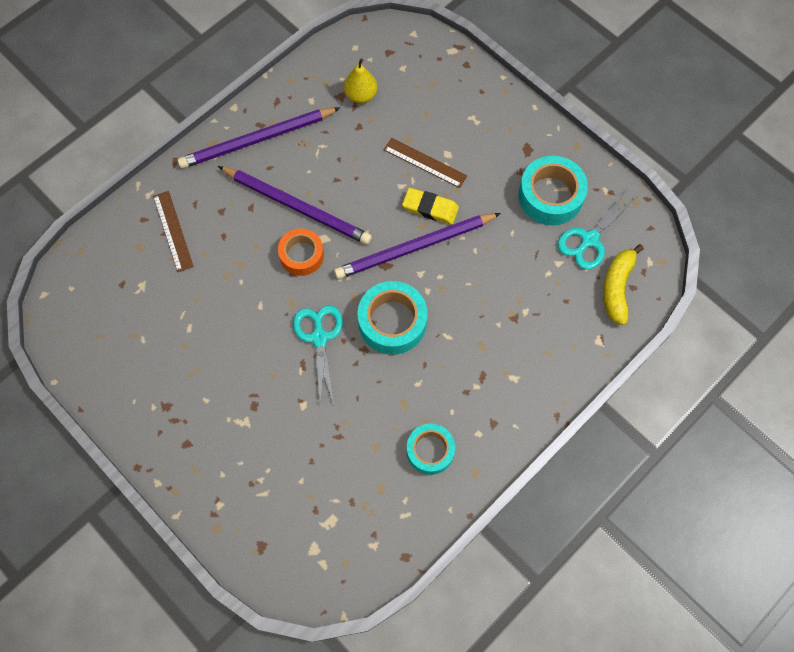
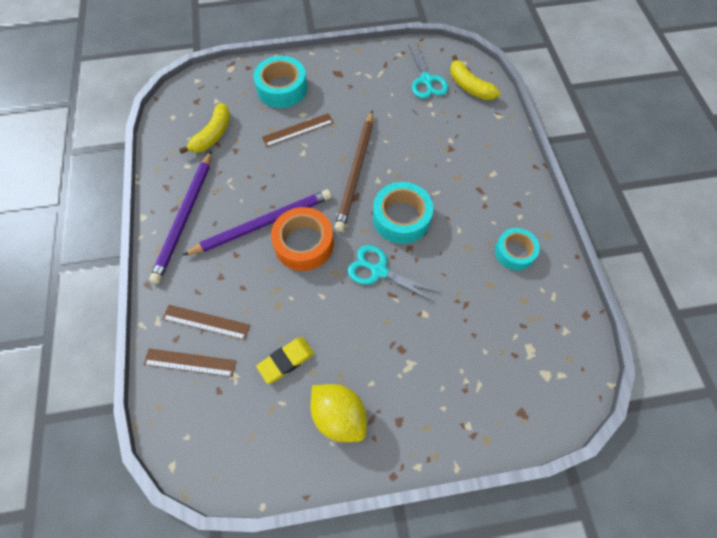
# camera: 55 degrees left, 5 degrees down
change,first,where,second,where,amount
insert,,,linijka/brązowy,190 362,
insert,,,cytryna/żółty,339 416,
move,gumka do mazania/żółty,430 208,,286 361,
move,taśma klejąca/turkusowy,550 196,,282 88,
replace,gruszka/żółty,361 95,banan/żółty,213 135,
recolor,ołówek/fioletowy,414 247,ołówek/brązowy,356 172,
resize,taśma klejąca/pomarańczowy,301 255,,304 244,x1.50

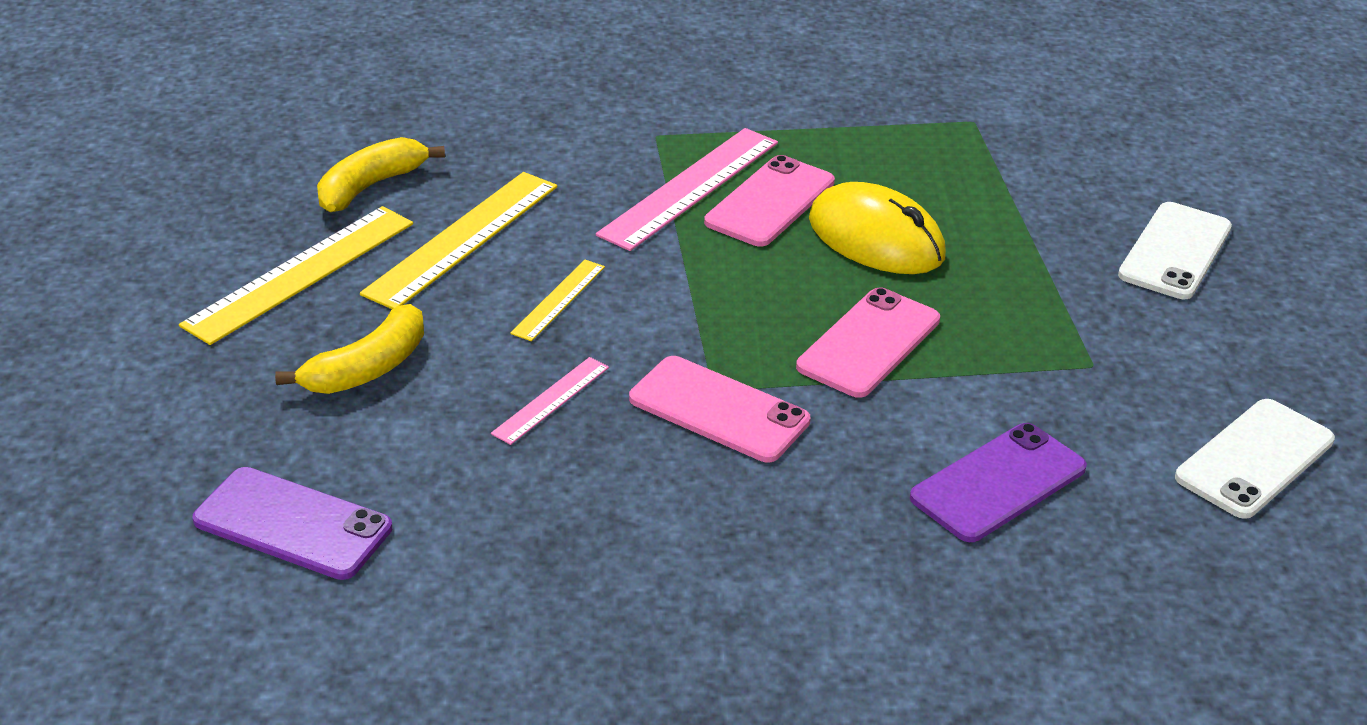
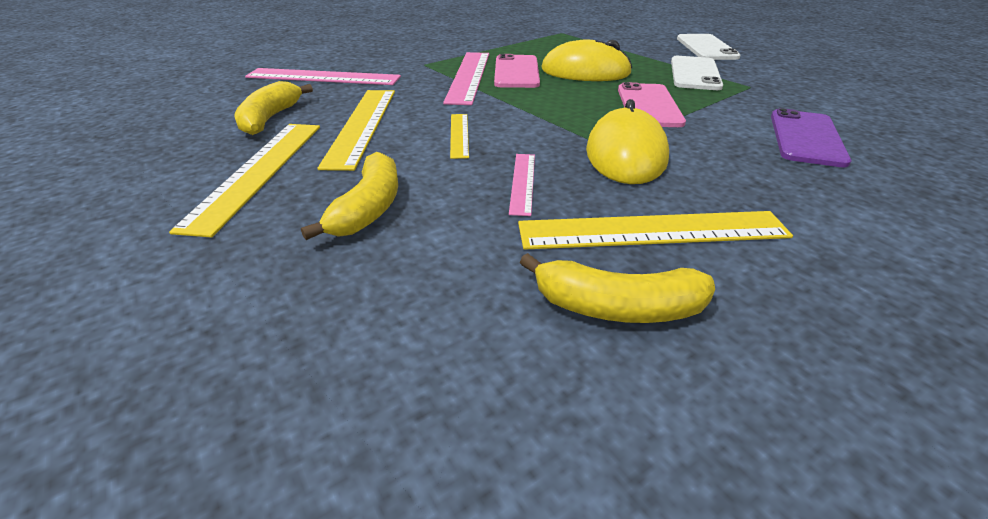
# camera: 30 degrees left, 0 degrees up
change,first,where,second,where,amount
delete,telefon/fioletowy,292 524,,,
insert,,,linijka/różowy,323 77,
insert,,,linijka/żółty,652 230,
insert,,,banan/żółty,617 307,
move,telefon/biały,1254 459,,694 74,
replace,telefon/różowy,718 410,myszka/żółty,626 154,

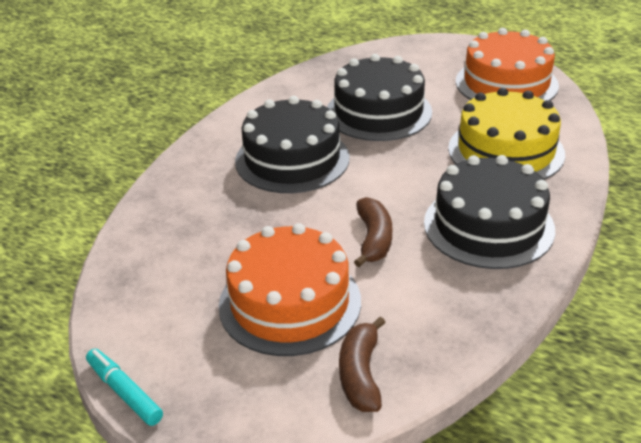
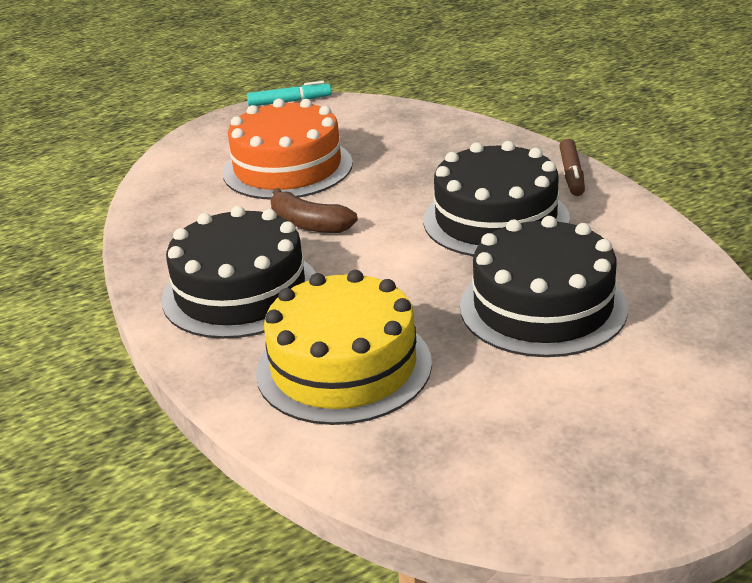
# camera: 125 degrees right, 5 degrees down
change,first,where,second,where,amount
delete,banan/brązowy,361 374,,,
delete,tort/pomarańczowy,506 83,,,
insert,,,flamaster/brązowy,572 174,

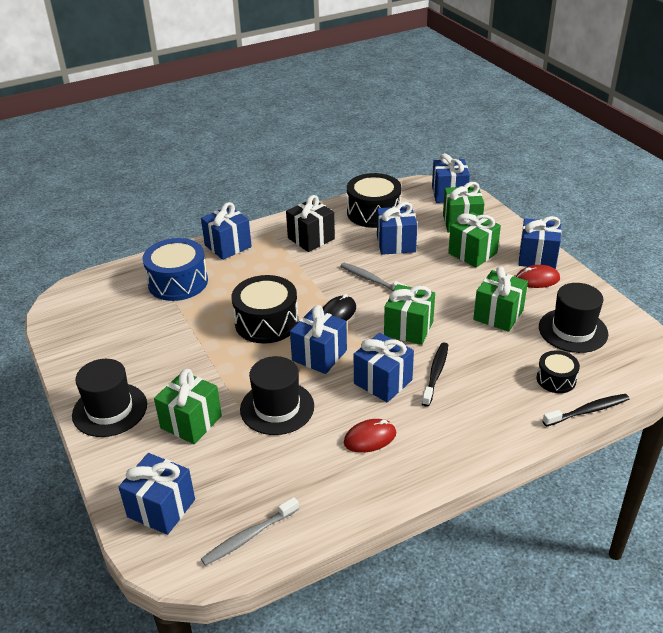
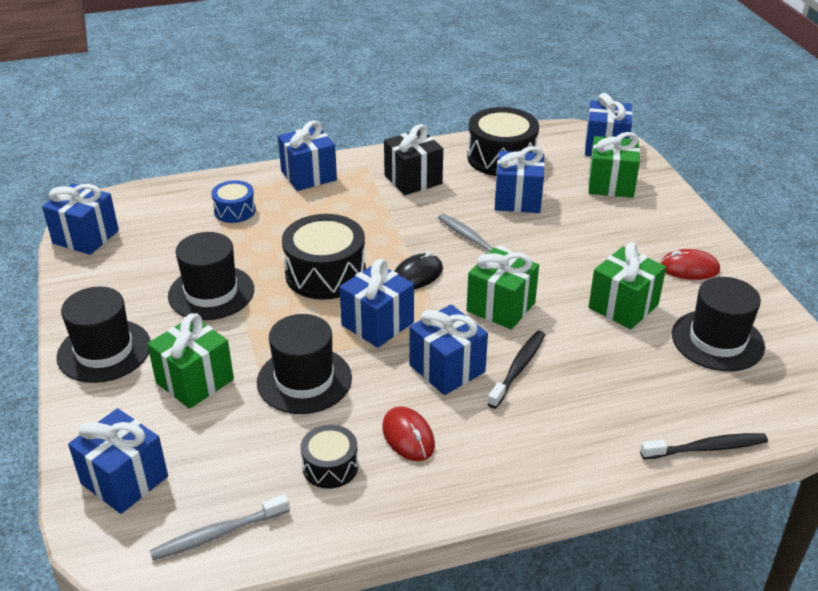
# camera: 10 degrees right, 0 degrees up
change,first,where,second,where,amount
delete,prezent/zielony,472 253,,,
insert,,,kapelusz/czarny,211 293,
move,prezent/niebieski,537 258,,86 237,
move,bęben/czarny,556 379,,330 466,
rotate,myszka/czerwony,370 438,,408 436,75 degrees clockwise
resize,bęben/niebieski,178 282,,235 211,x0.56

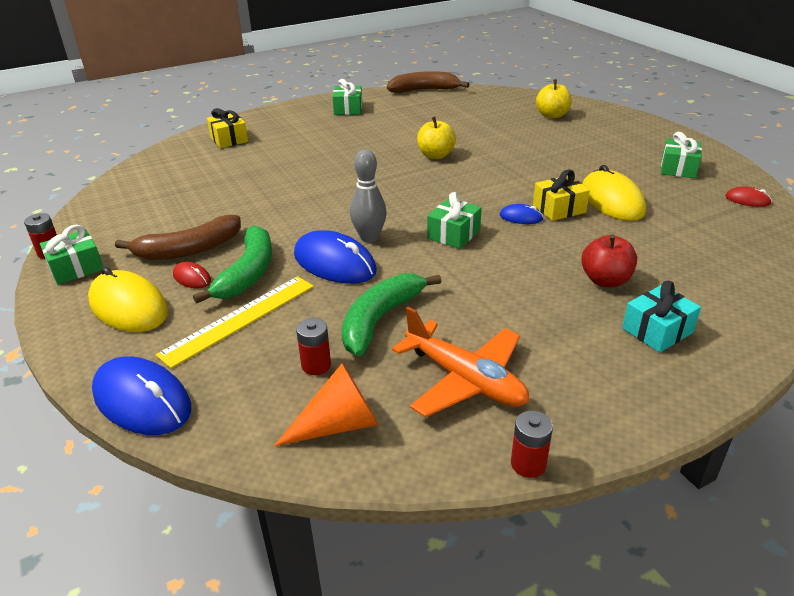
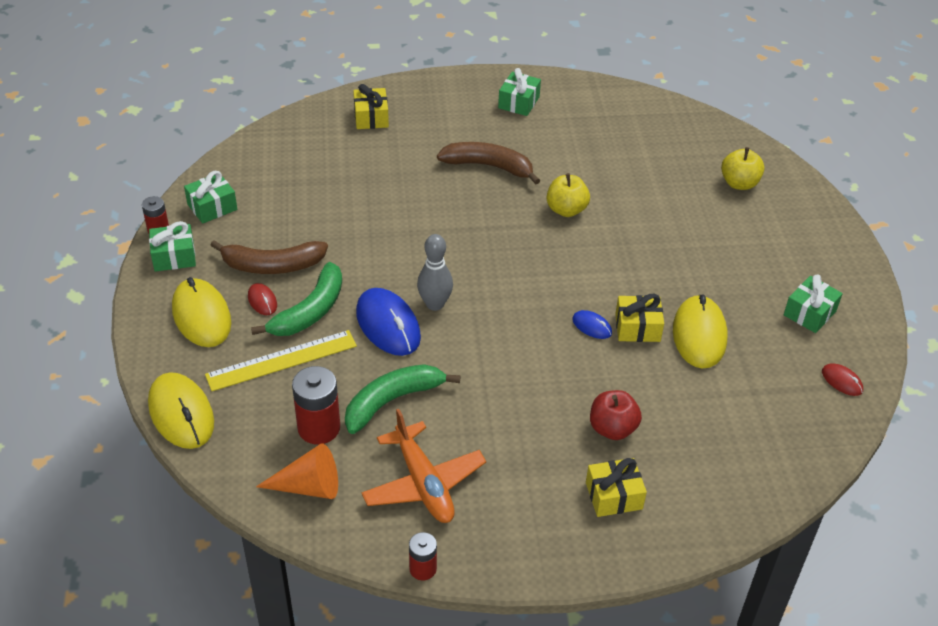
# camera: 20 degrees right, 10 degrees up
change,first,where,second,where,amount
move,banan/brązowy,424 90,,489 166,
move,prezent/zielony,453 234,,212 207,
recolor,myszka/niebieski,142 400,myszka/żółty,181 413,
recolor,prezent/turkusowy,657 330,prezent/żółty,614 496,
resize,bateria/czerwony,316 365,,319 428,x1.71

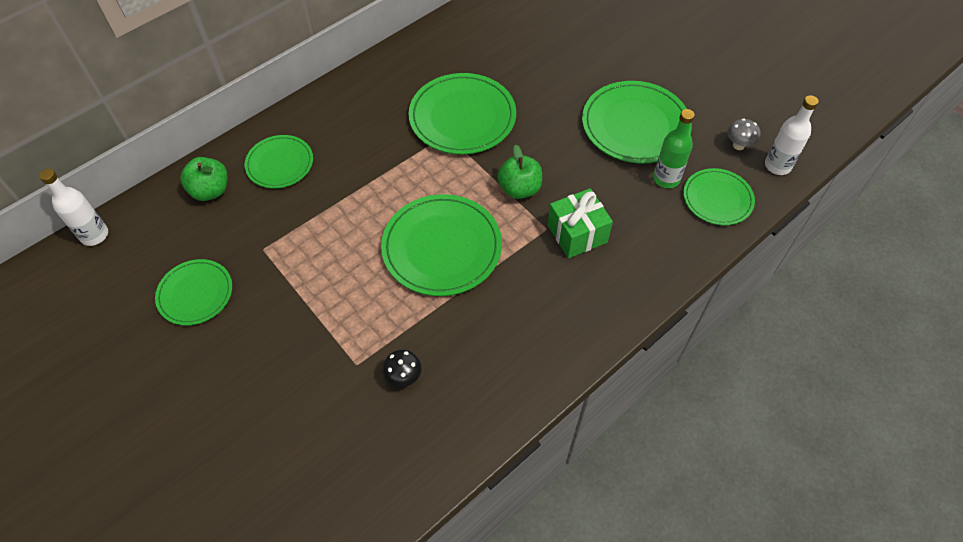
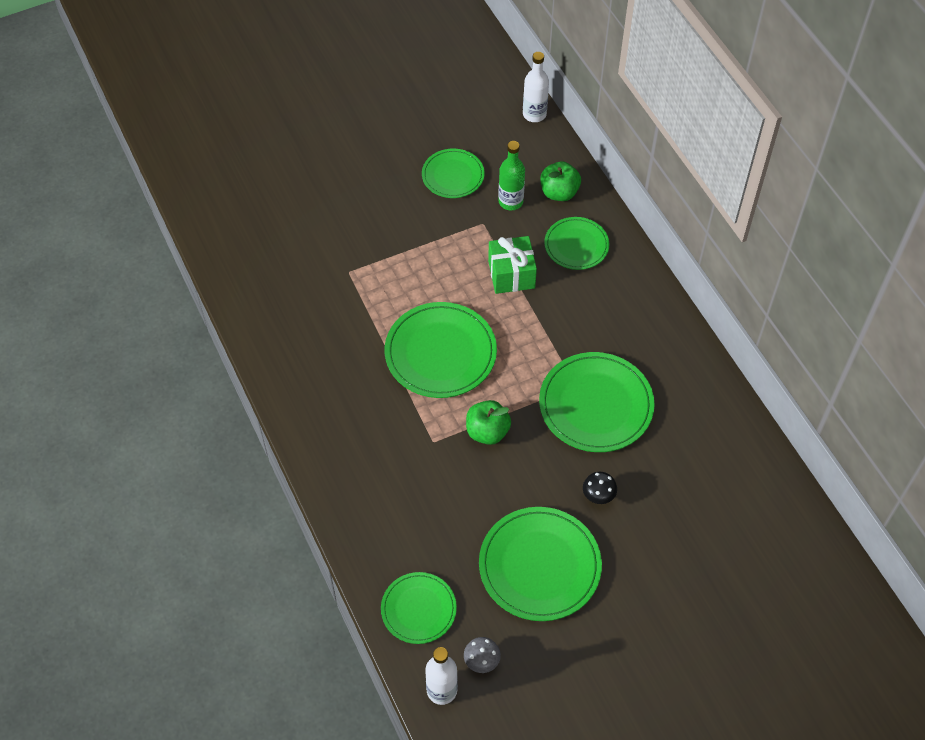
# camera: 105 degrees right, 0 degrees up
change,first,where,second,where,amount
move,grzyb/czarny,404 377,,598 496,
move,prezent/zielony,577 234,,511 274,
move,butelka/zielony,666 179,,510 201,

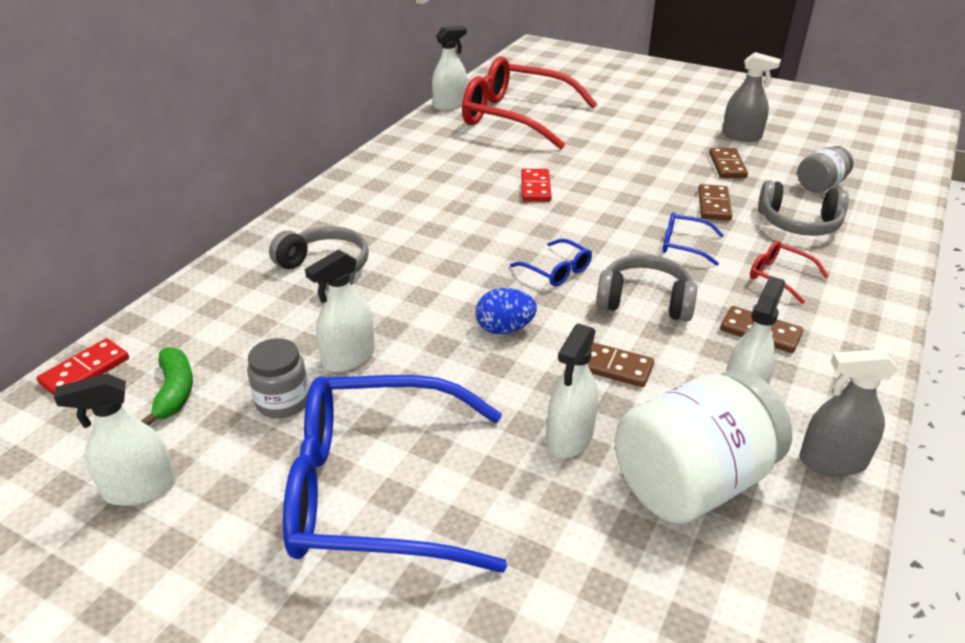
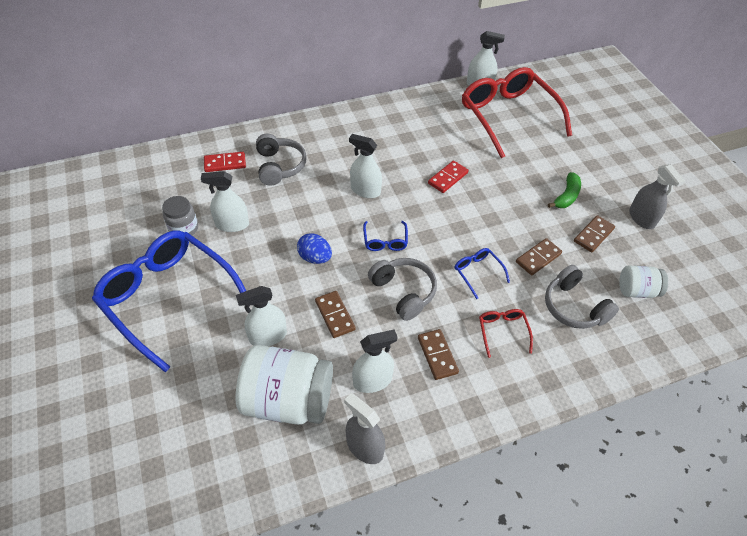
# camera: 40 degrees right, 15 degrees up
change,first,where,second,where,amount
move,kostka domina/czerwony,85 371,,225 163,
move,spryskiwacz/biały,140 489,,365 190,
move,banan/zielony,174 392,,566 196,
recolor,słoik/szary,820 185,słoik/biały,637 290,

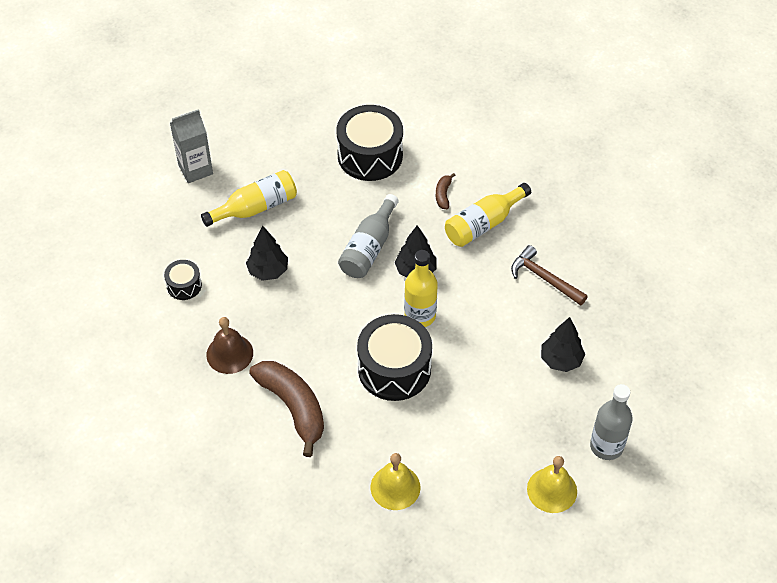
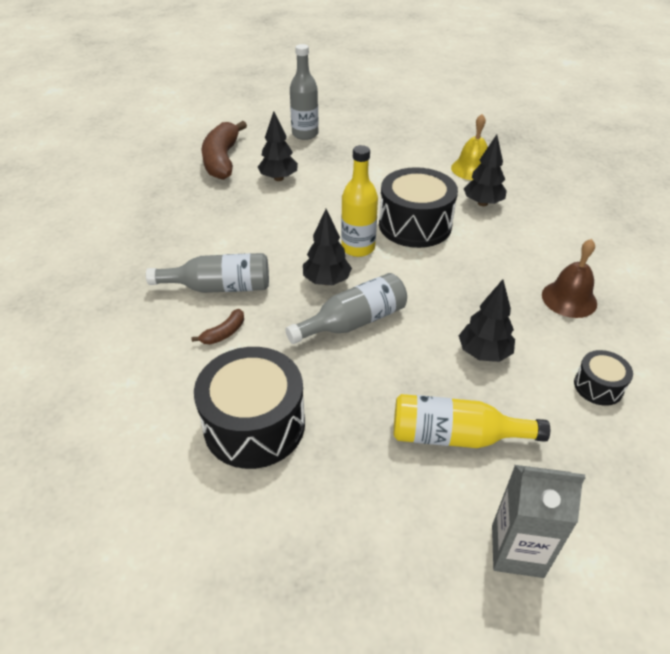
# camera: 145 degrees left, 10 degrees down
change,first,where,second,where,amount
delete,młotek/brązowy,544 278,,,
delete,dzwonek/żółty,552 490,,,
insert,,,drzewko/czarny,482 203,
move,banan/brązowy,293 407,,222 160,
recolor,butelka/żółty,483 224,butelka/szary,219 287,

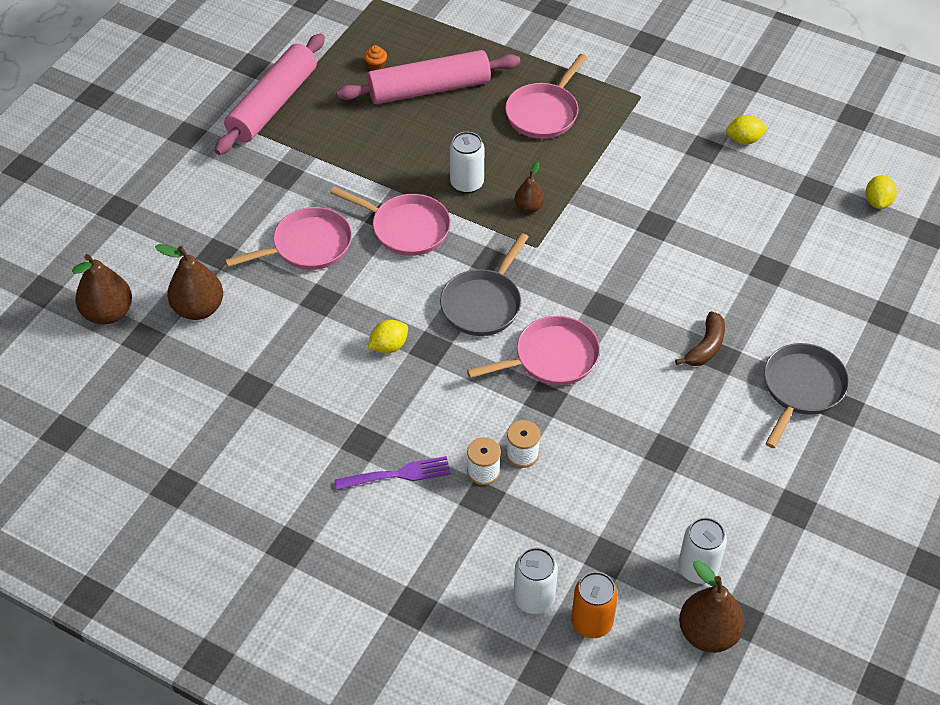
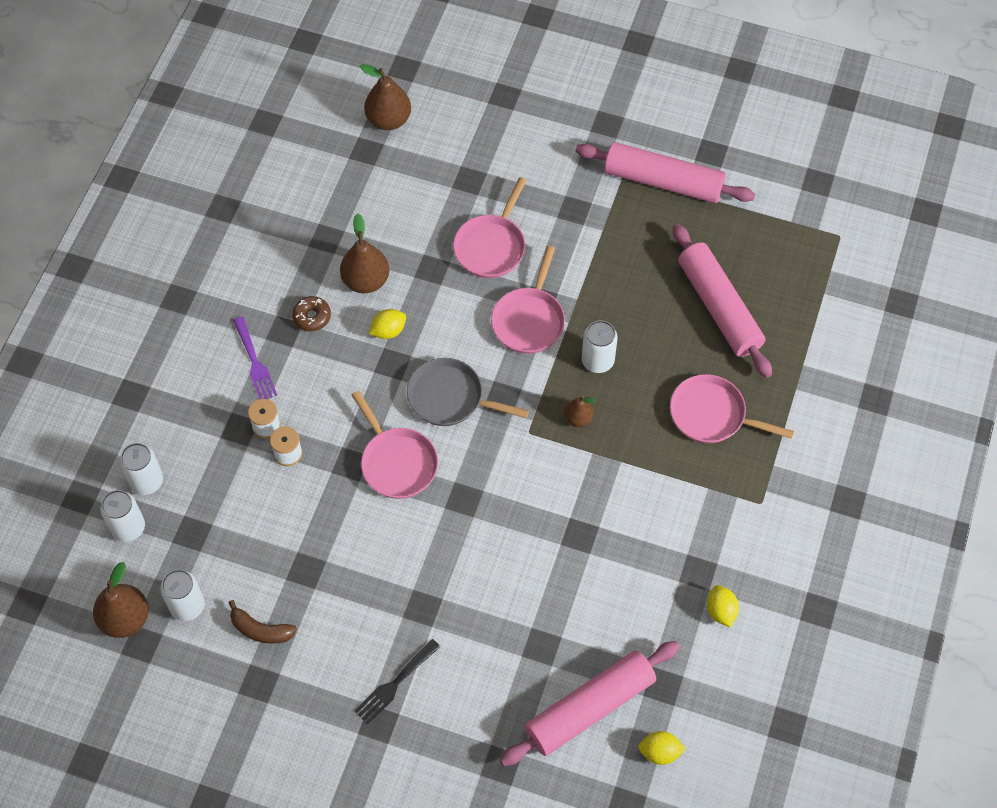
# camera: 80 degrees right, 10 degrees up
change,first,where,second,where,amount
delete,muffinka/pomarańczowy,376 65,,,
insert,,,donut/brązowy,312 317,
insert,,,wałek do ciasta/różowy,590 708,
move,gruszka/brązowy,198 308,,366 281,
move,banan/brązowy,706 347,,261 630,
replace,patelnia/szary,801 389,widelec/czarny,395 684,
recolor,puszka/pomarańczowy,592 622,puszka/biały,128 528,
rotate,patelnia/różowy,307 246,,491 246,60 degrees clockwise
rotate,cytryna/żółty,388 346,,388 331,75 degrees counterclockwise

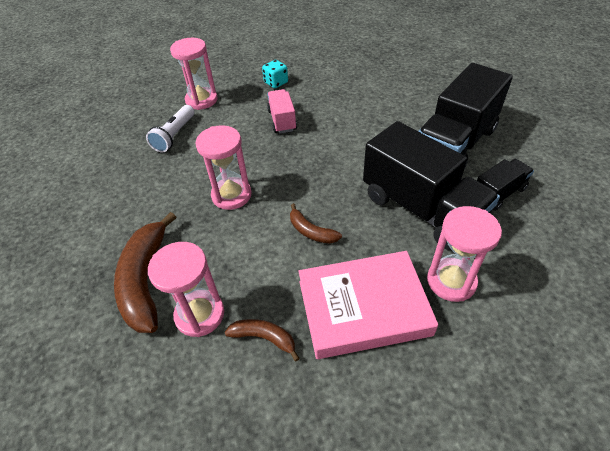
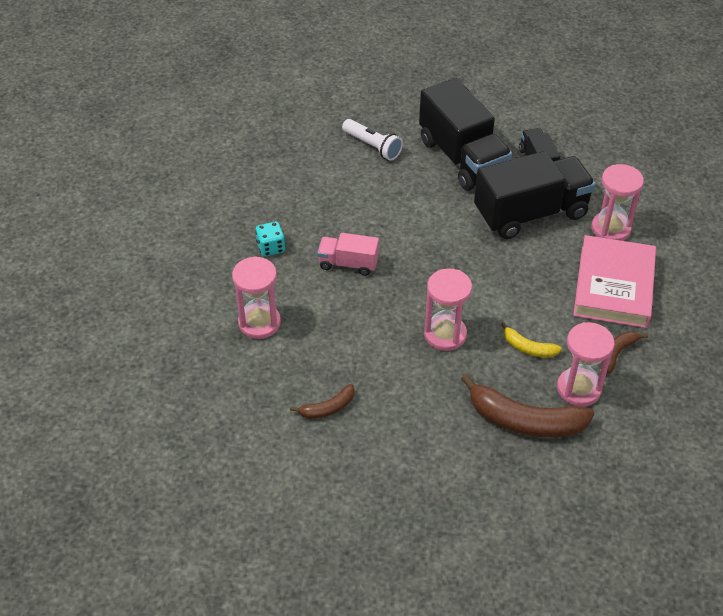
# camera: 70 degrees left, 0 degrees up
change,first,where,second,where,amount
insert,,,banan/żółty,528 348,
move,latarka/biały,174 135,,372 146,
move,banan/brązowy,311 231,,328 408,

